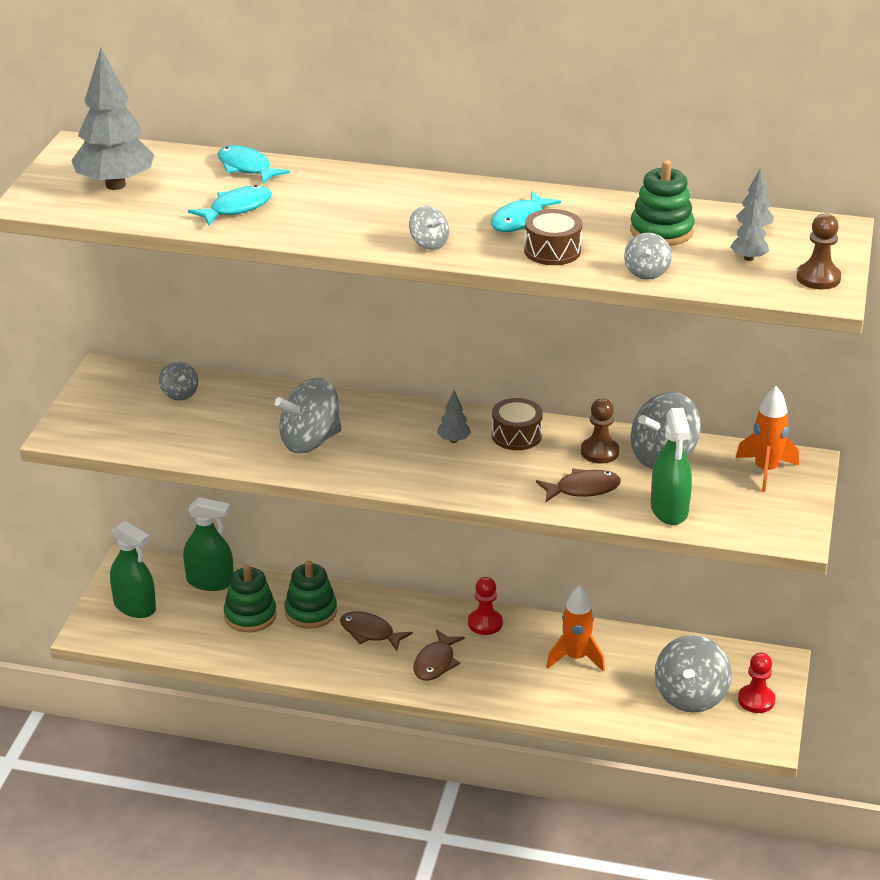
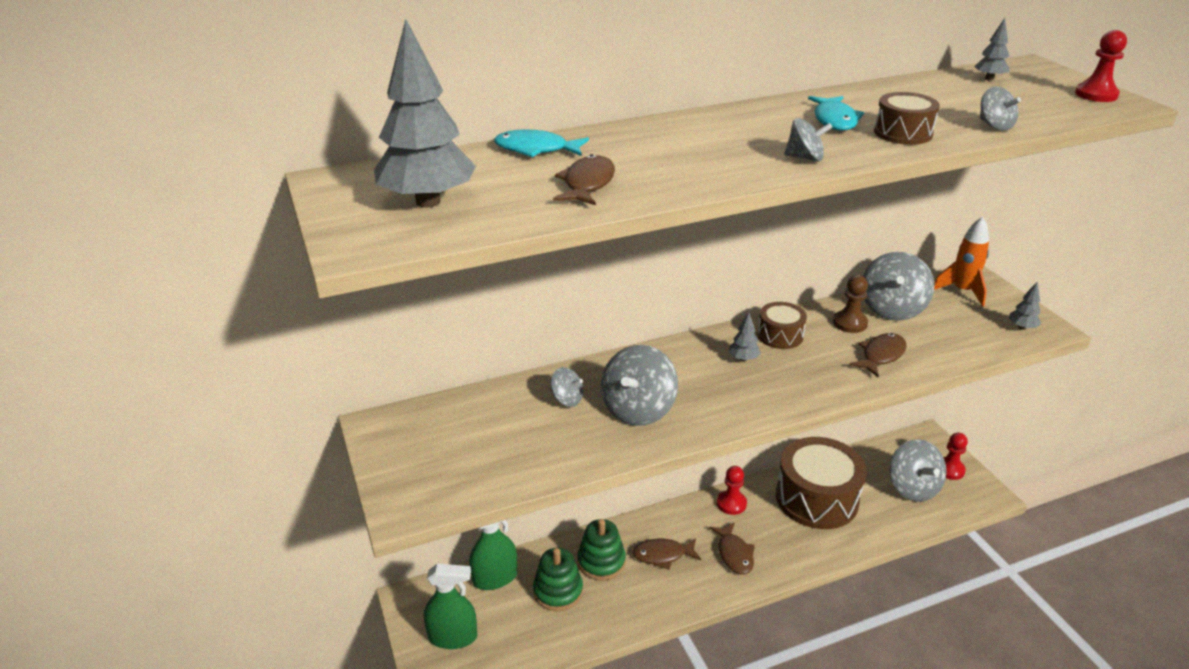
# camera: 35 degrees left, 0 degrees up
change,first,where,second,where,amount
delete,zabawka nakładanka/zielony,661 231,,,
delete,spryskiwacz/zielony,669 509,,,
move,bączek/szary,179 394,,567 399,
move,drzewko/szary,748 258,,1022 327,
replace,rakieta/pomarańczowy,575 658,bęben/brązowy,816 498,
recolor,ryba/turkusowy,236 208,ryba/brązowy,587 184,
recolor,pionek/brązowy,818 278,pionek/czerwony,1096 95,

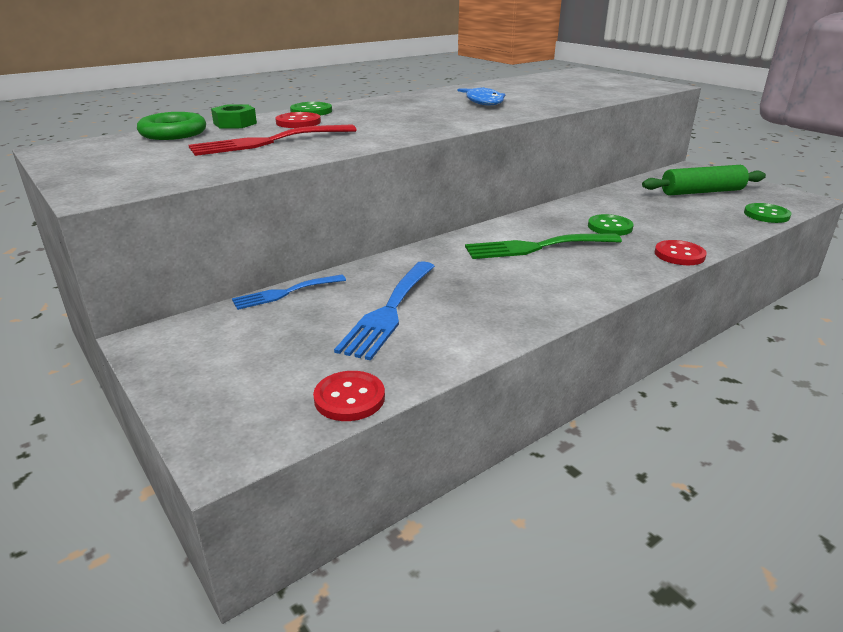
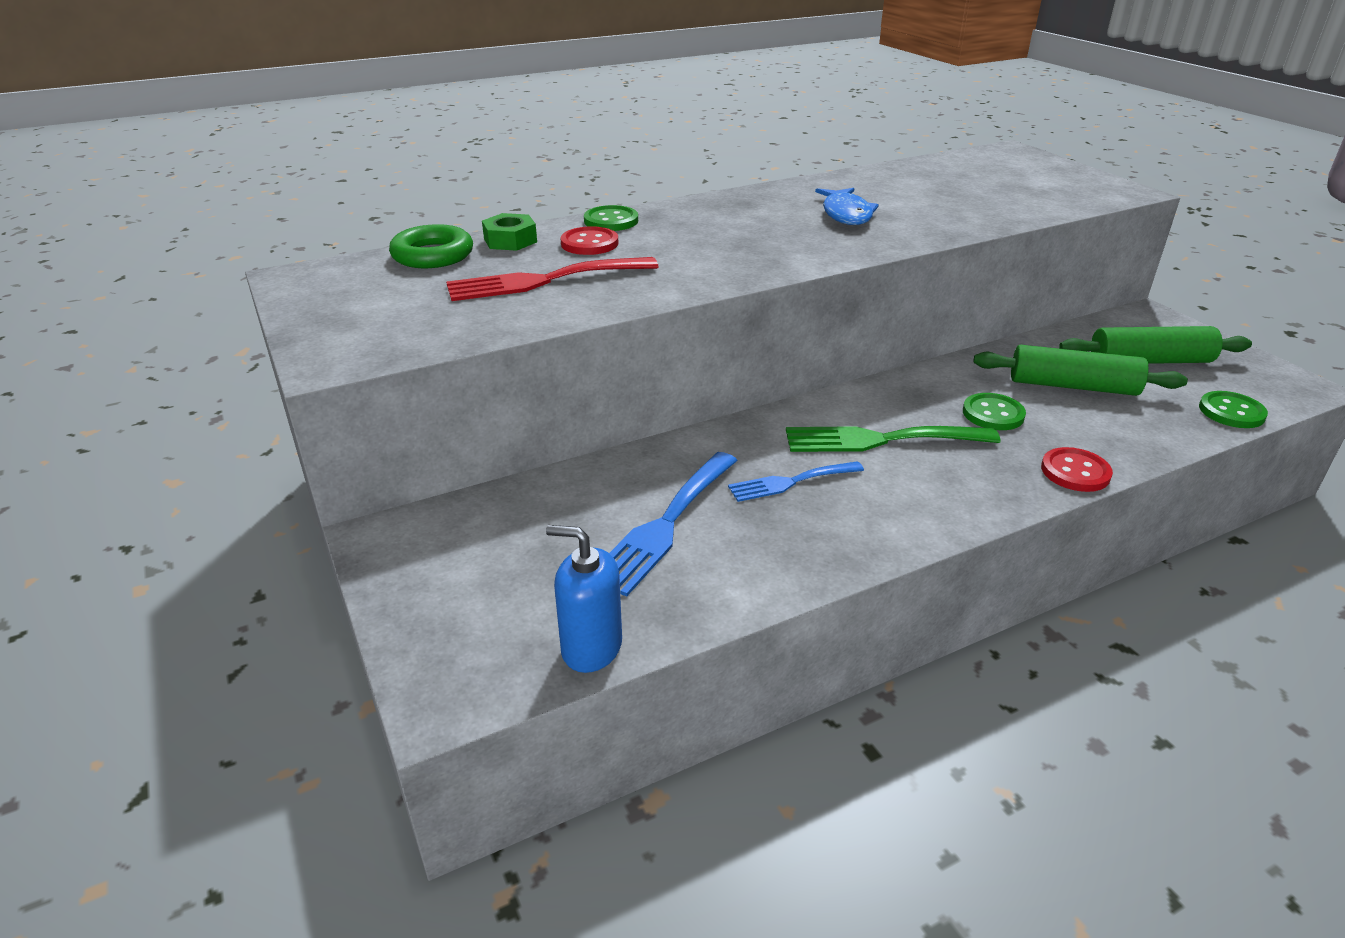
# camera: 10 degrees right, 5 degrees up
change,first,where,second,where,amount
insert,,,wałek do ciasta/zielony,1072 386,
move,widelec/niebieski,285 293,,790 482,
replace,guzik/czerwony,349 398,dozownik mydła/niebieski,591 647,

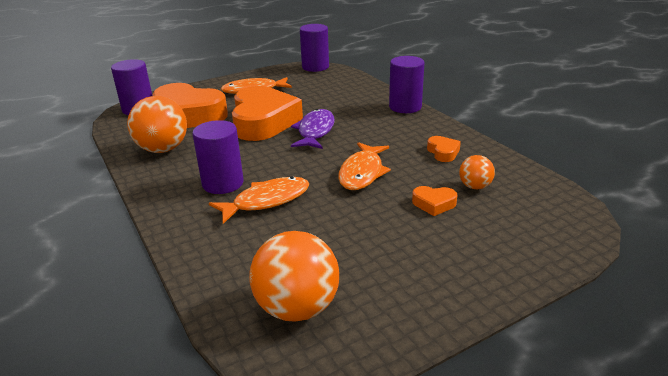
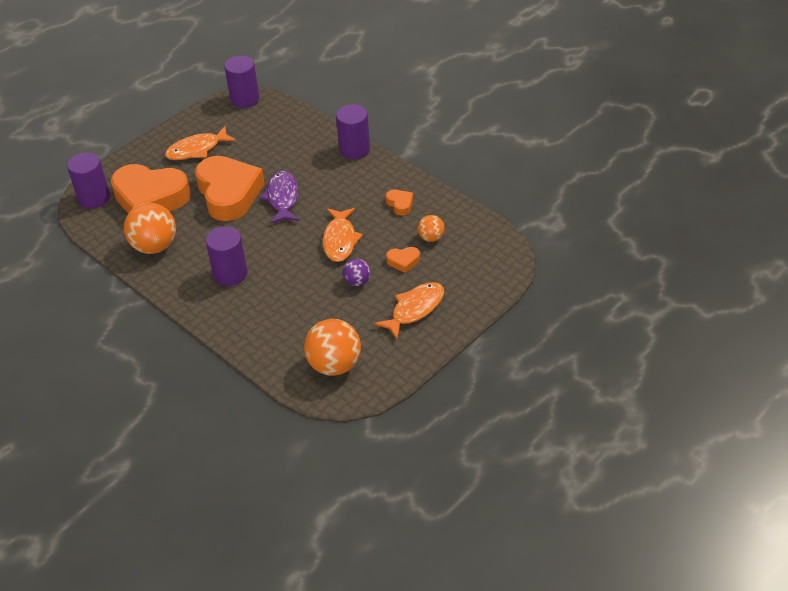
# camera: 15 degrees left, 15 degrees up
change,first,where,second,where,amount
insert,,,piłka/fioletowy,357 282,
move,ryba/pomarańczowy,267 201,,415 309,

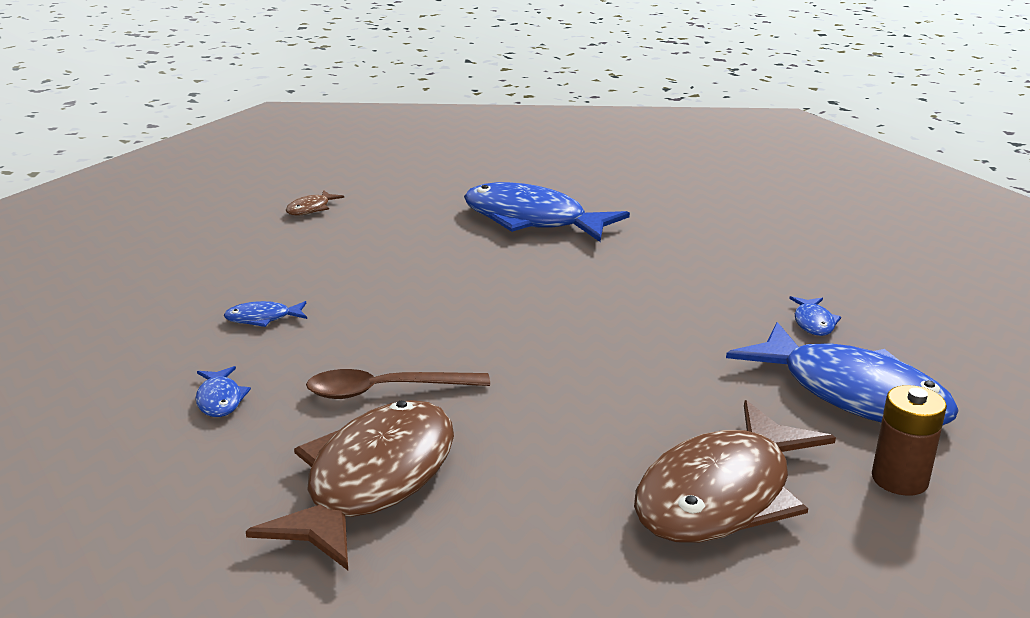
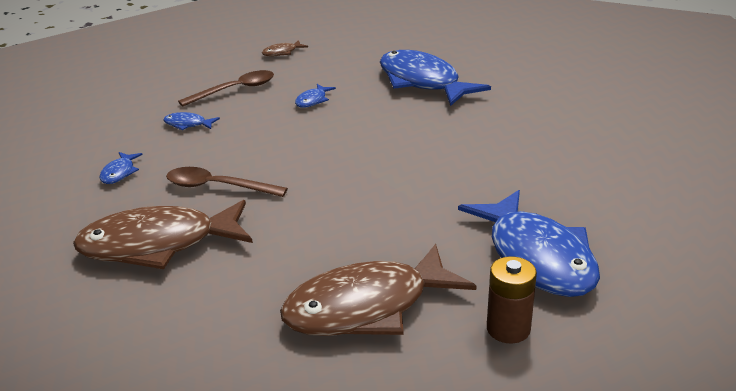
# camera: 25 degrees right, 5 degrees up
change,first,where,second,where,amount
insert,,,łyżka/brązowy,235 90,
move,ryba/niebieski,813 323,,312 100,
rotate,ryba/brązowy,373 482,,158 245,150 degrees counterclockwise

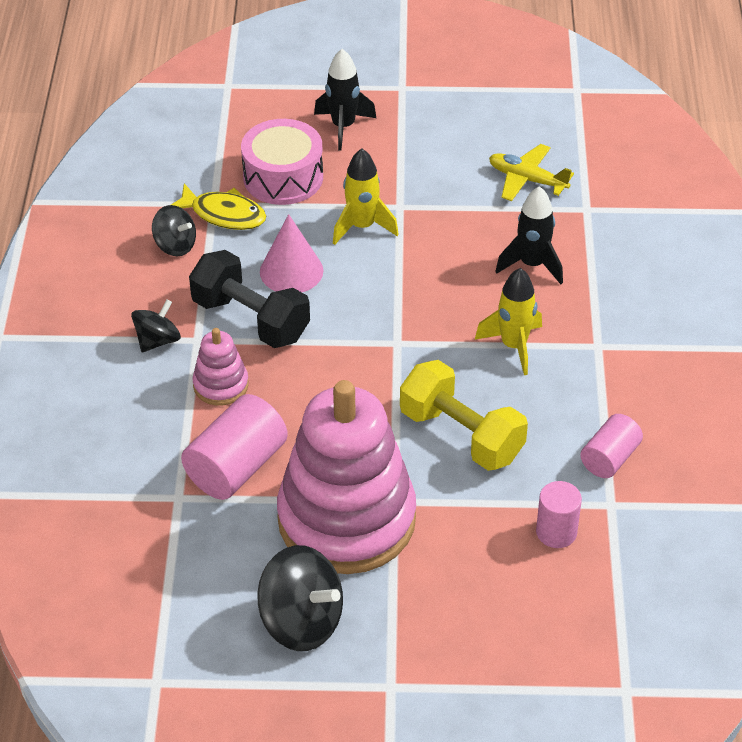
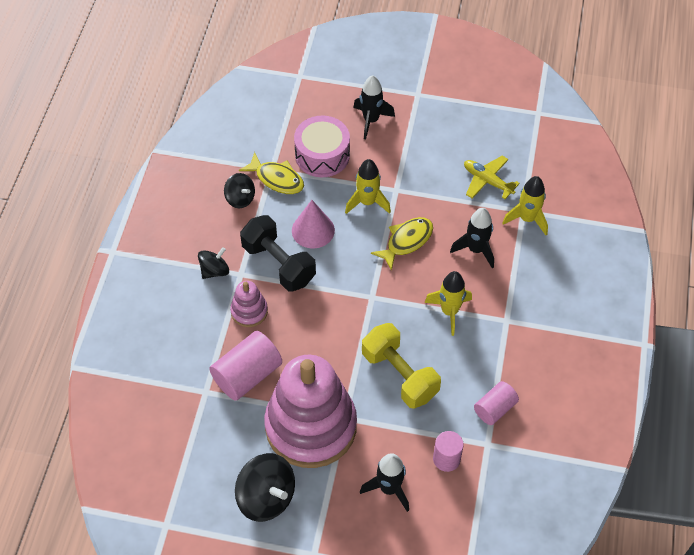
# camera: 10 degrees right, 10 degrees up
change,first,where,second,where,amount
insert,,,rakieta/czarny,389 488,
insert,,,ryba/żółty,406 241,
insert,,,rakieta/żółty,527 219,

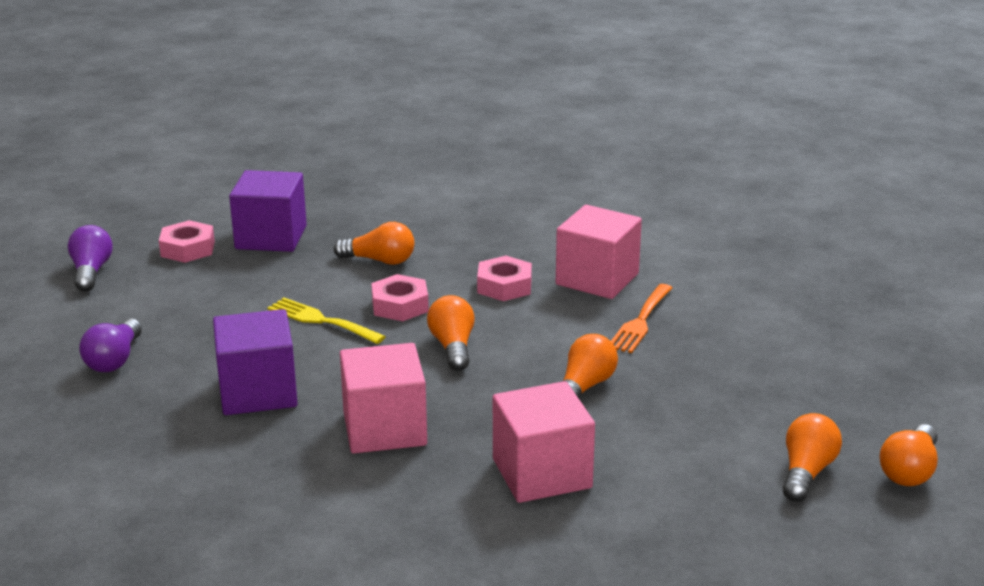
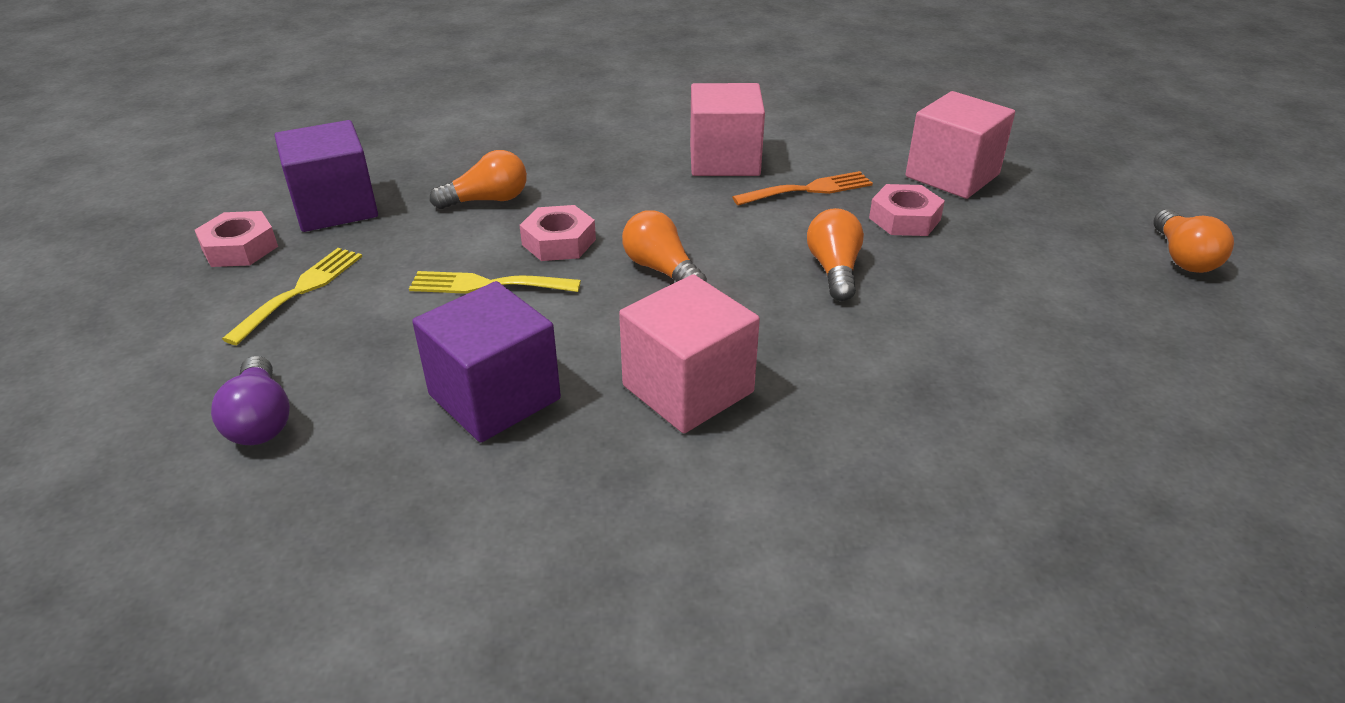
# camera: 30 degrees left, 10 degrees up
change,first,where,second,where,amount
delete,żarówka/fioletowy,91 272,,,
delete,żarówka/pomarańczowy,806 472,,,
insert,,,widelec/żółty,301 291,
move,nakrętka/różowy,504 286,,904 219,
move,sześcian/różowy,541 473,,952 175,
rotate,widelec/pomarańczowy,640 321,,809 189,105 degrees counterclockwise

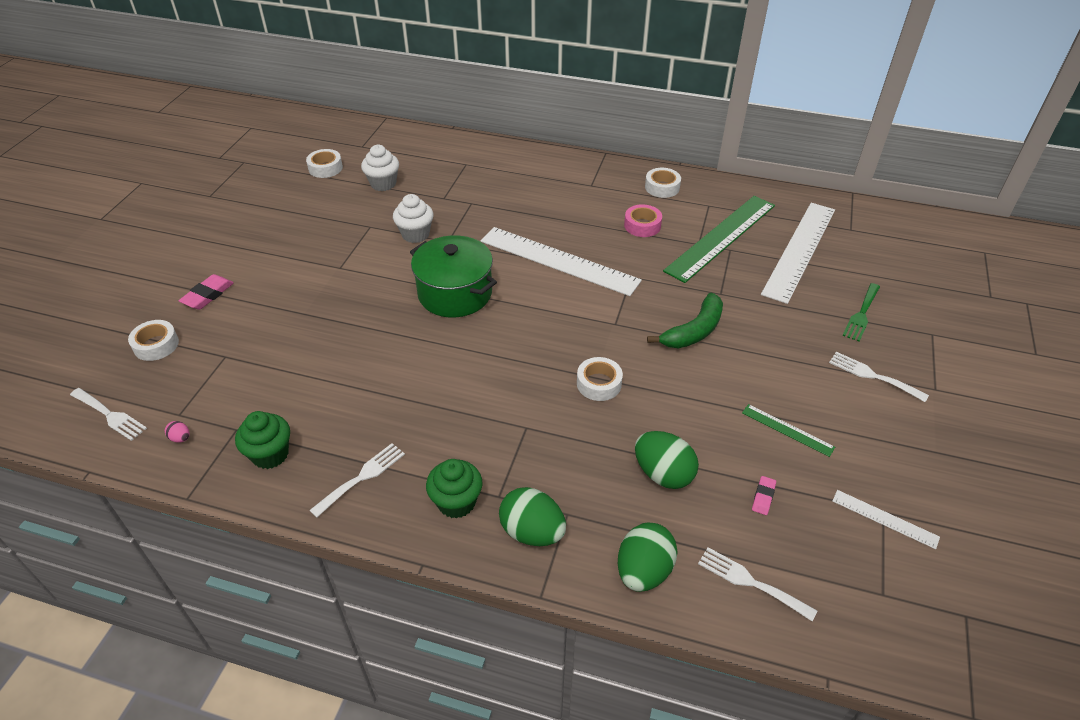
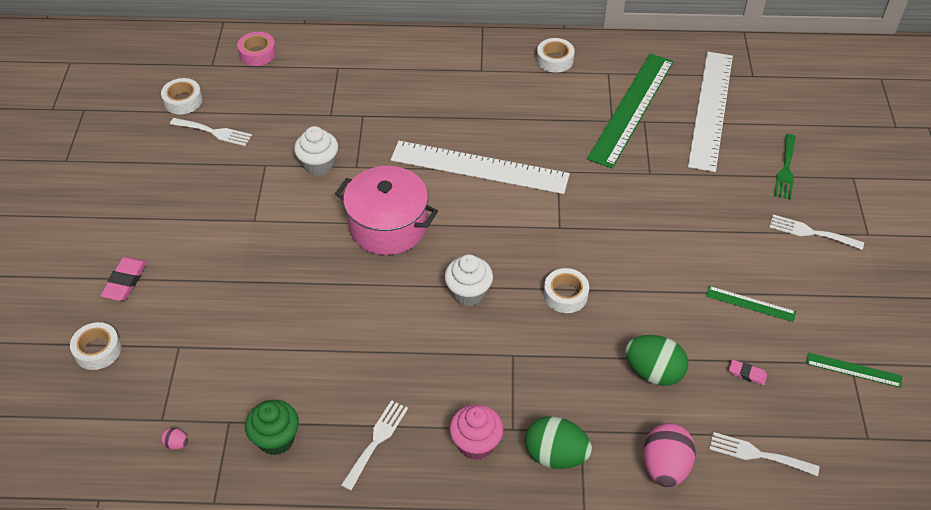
# camera: 15 degrees left, 5 degrees up
change,first,where,second,where,amount
delete,banan/zielony,694 331,,,
move,widelec/biały,110 415,,214 132,
move,muffinka/biały,383 184,,468 293,
move,taśma klejąca/różowy,642 225,,257 53,
recolor,garnek/zielony,455 293,garnek/różowy,388 226,
recolor,muffinka/zielony,456 502,muffinka/różowy,476 444,
recolor,jajko/zielony,643 571,jajko/różowy,665 467,
recolor,linijka/biały,885 519,linijka/zielony,853 370,
rotate,gumka do mazania/różowy,763 497,,747 374,75 degrees counterclockwise

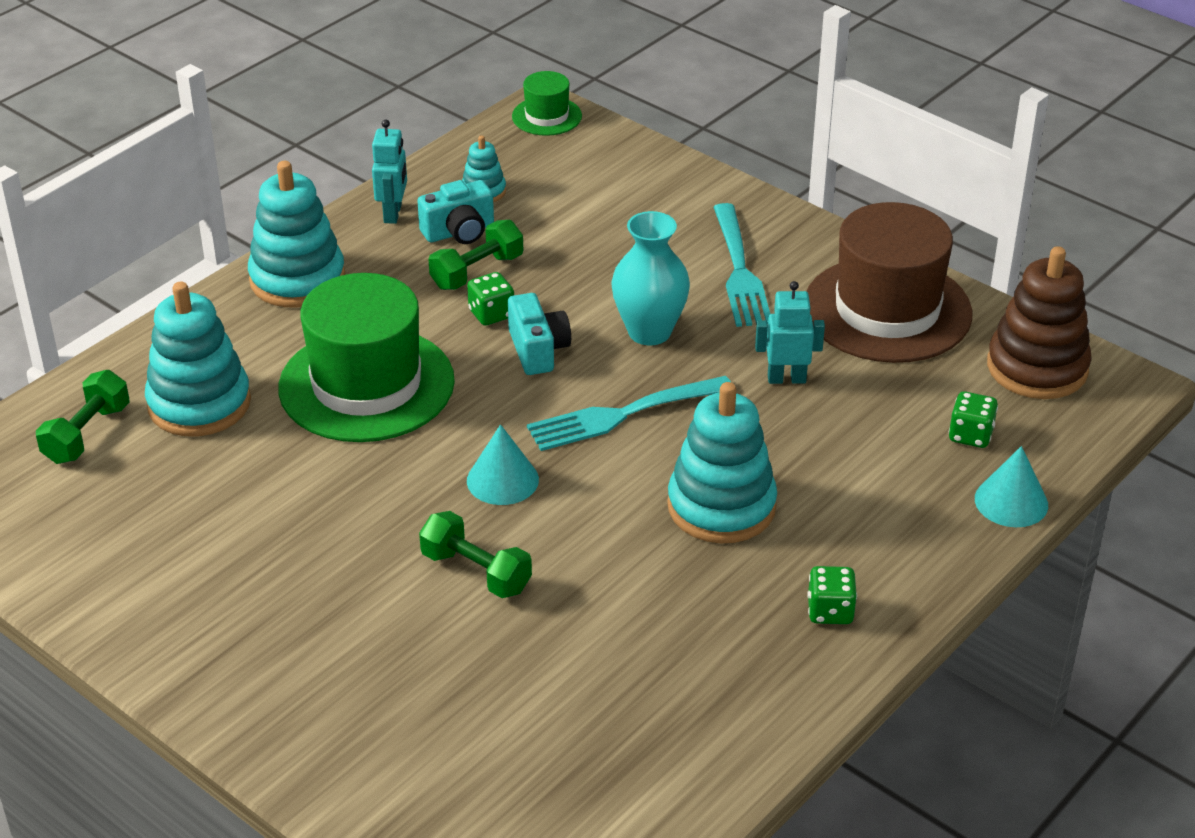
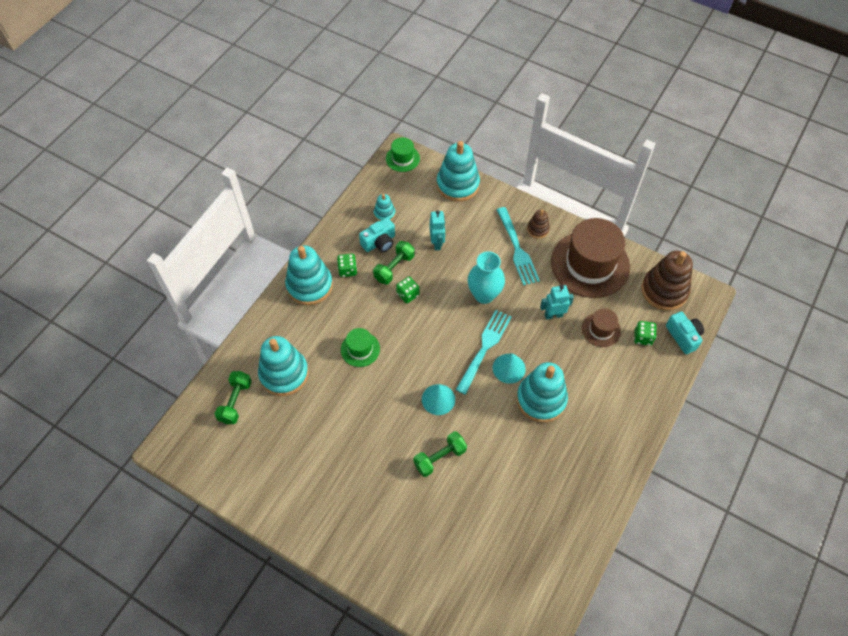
# camera: 10 degrees left, 20 degrees up
change,first,where,second,where,amount
insert,,,zabawka nakładanka/turkusowy,457 185,
insert,,,zabawka nakładanka/brązowy,538 229,
insert,,,kapelusz/brązowy,601 330,
move,robot/turkusowy,393 214,,437 243,
move,aparat fotograficzny/turkusowy,538 350,,683 336,
move,kostka do gry/zielony,830 611,,347 270,
move,stożek/turkusowy,1011 502,,509 368,
rotate,hantel/zielony,476 572,,440 458,60 degrees counterclockwise
rotate,widelec/turkusowy,624 414,,484 349,150 degrees clockwise
resize,kapelusz/zielony,366 385,,360 349,x0.47

